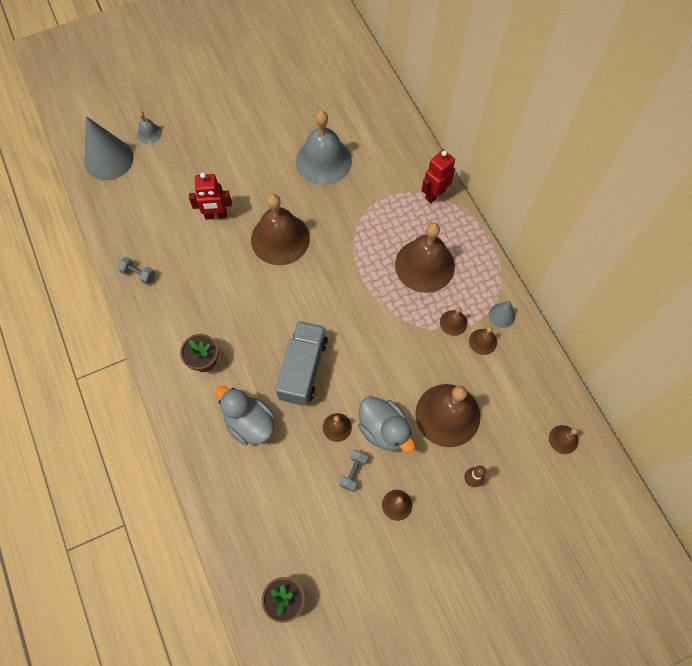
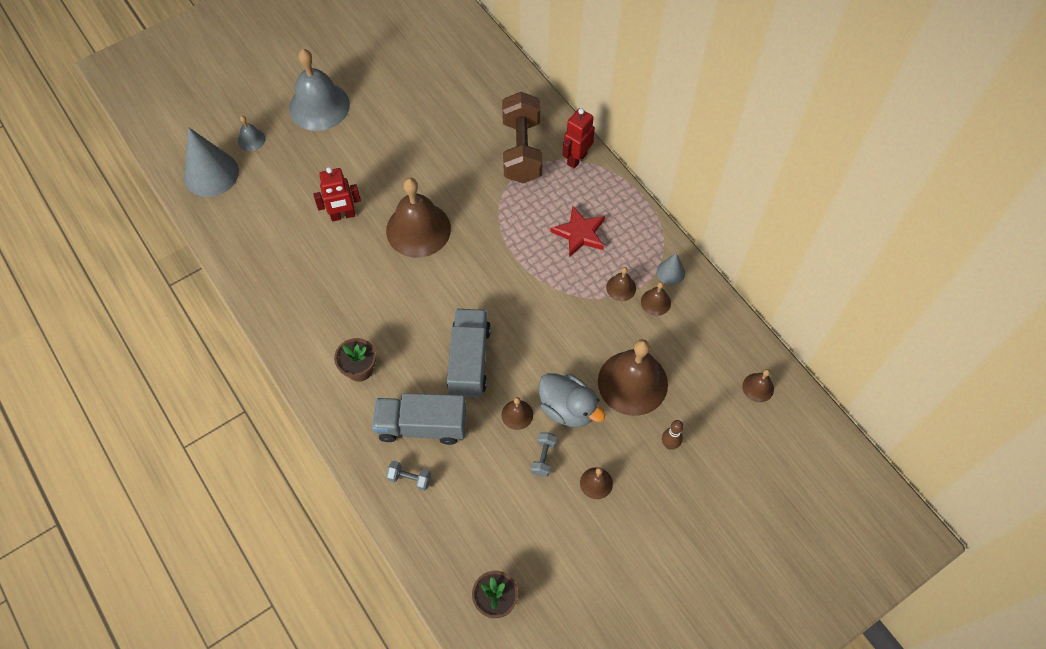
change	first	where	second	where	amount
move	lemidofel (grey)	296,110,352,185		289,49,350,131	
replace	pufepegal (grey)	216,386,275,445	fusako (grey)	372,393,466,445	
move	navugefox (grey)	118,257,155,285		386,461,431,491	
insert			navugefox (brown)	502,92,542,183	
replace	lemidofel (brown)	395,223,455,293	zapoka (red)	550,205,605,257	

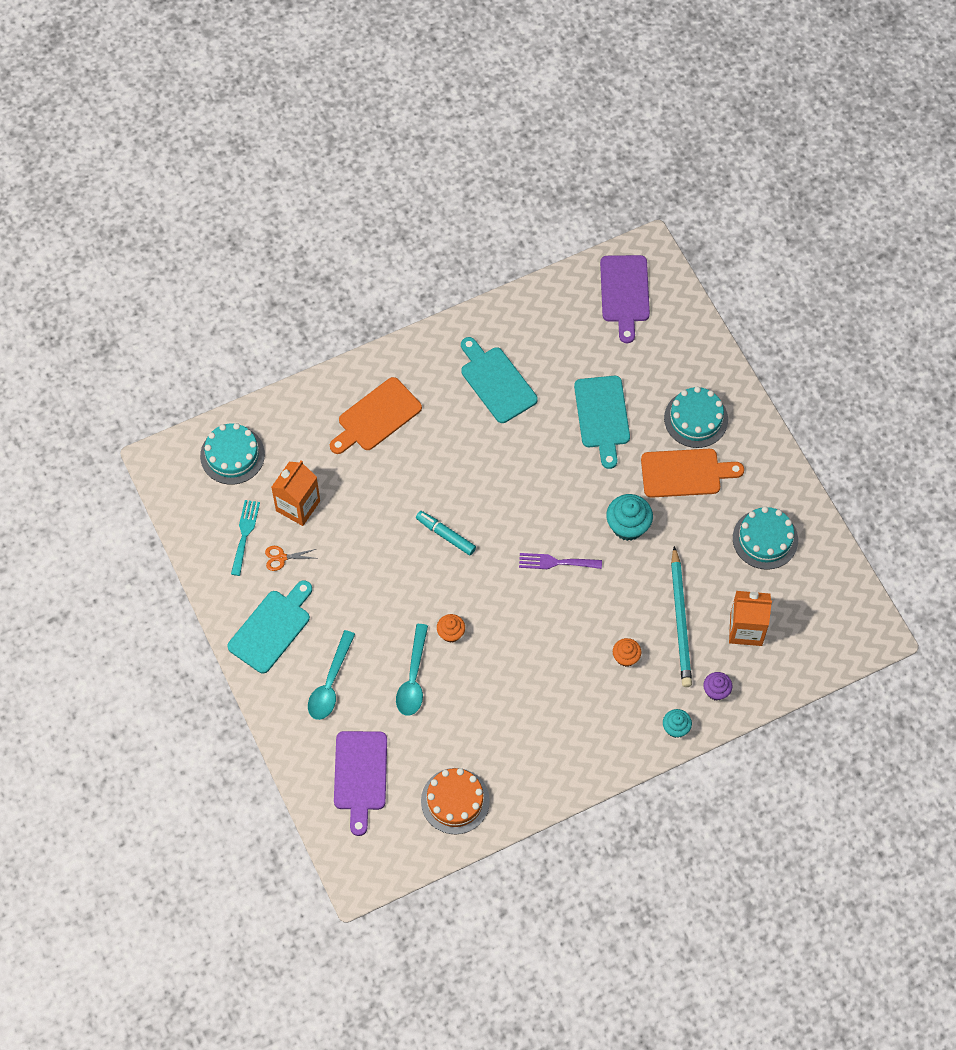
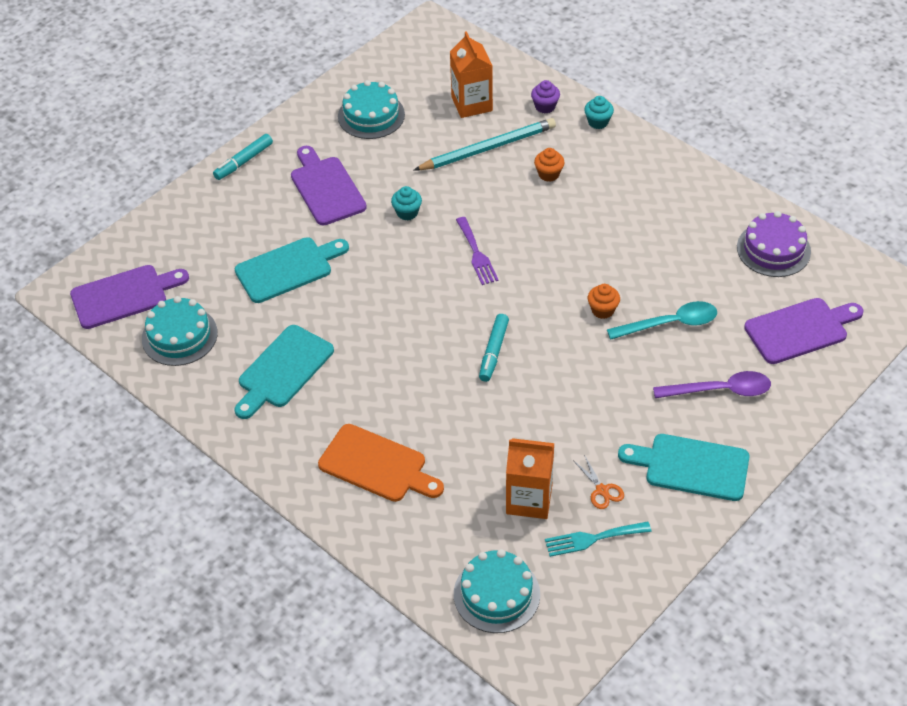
change	first	where	second	where	amount
move	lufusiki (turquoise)	664,386,728,448		142,296,218,366	
insert			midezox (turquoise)	213,134,273,180	
recolor	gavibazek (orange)	641,449,744,498	gavibazek (purple)	291,146,367,225	
resize	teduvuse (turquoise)	606,494,653,541		391,186,422,220	x0.61
recolor	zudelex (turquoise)	308,630,355,720	zudelex (purple)	653,371,771,398	
recolor	lufusiki (orange)	421,768,490,834	lufusiki (purple)	737,211,811,277	

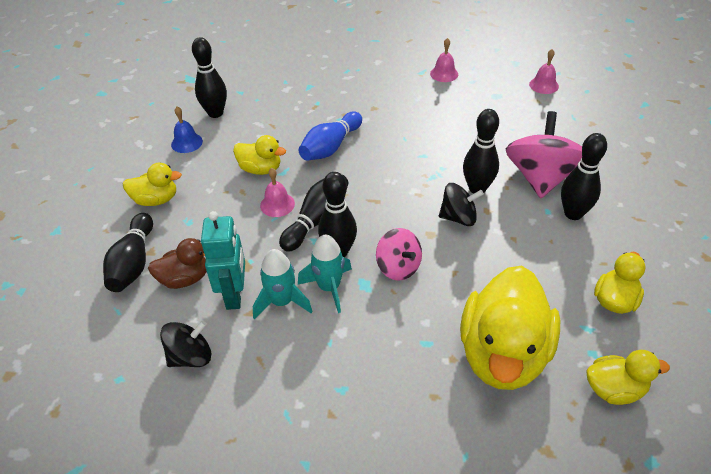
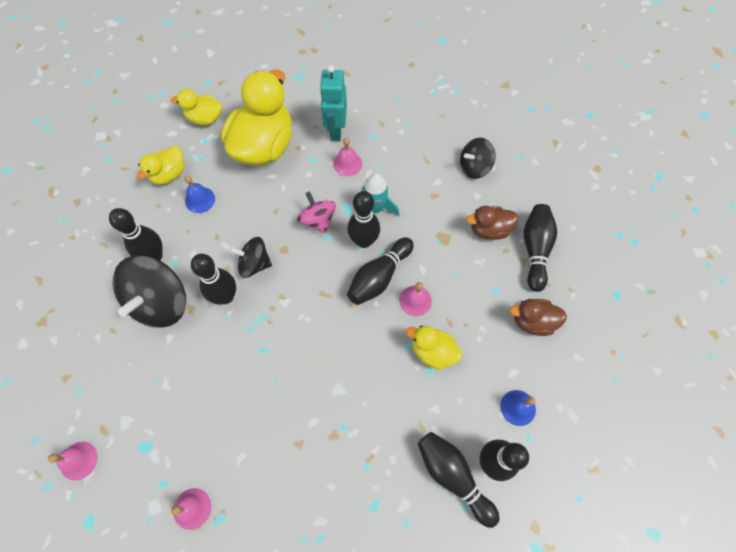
change	first	where	second	where	amount
recolor	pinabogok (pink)	506,111,582,198	pinabogok (black)	112,256,186,327	
insert			lemidofel (blue)	184,176,215,213	
move	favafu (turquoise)	201,211,245,310		319,65,347,141	
insert			lemidofel (pink)	333,138,362,176	
insert			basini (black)	418,432,500,528	
recolor	pufepegal (yellow)	123,163,182,206	pufepegal (brown)	509,299,567,336	
delete	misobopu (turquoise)	253,249,313,320			
delete	basini (blue)	298,111,362,161			

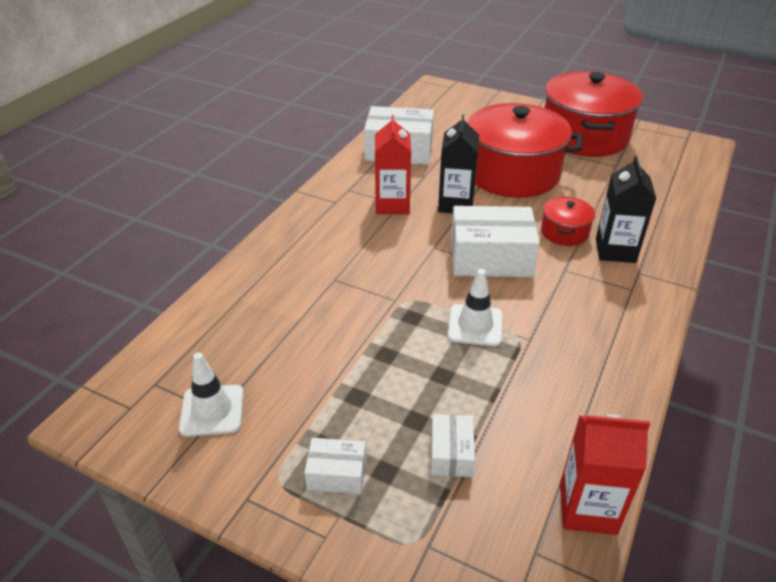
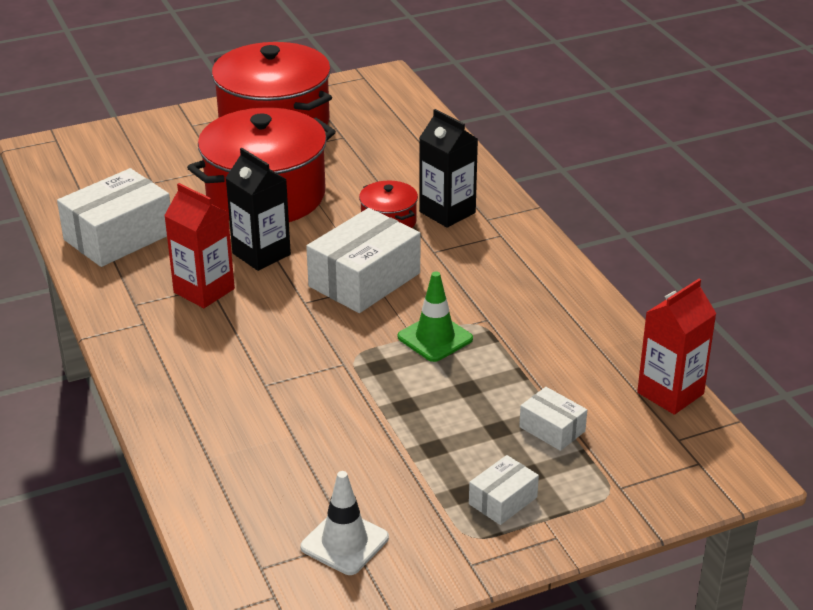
change	first	where	second	where	amount
recolor	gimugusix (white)	448,269,503,346	gimugusix (green)	398,272,473,362	

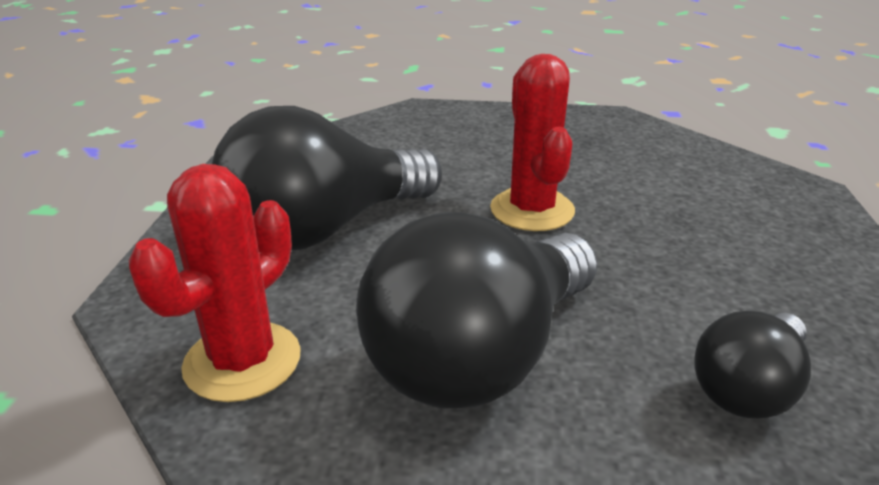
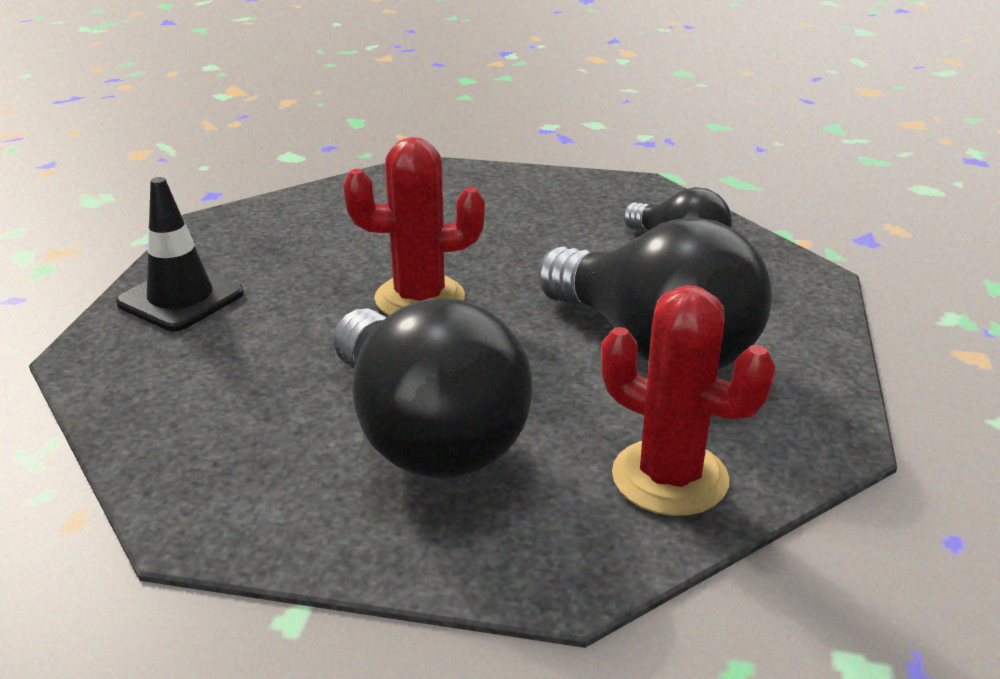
change	first	where	second	where	amount
insert			gimugusix (black)	116,177,244,331	

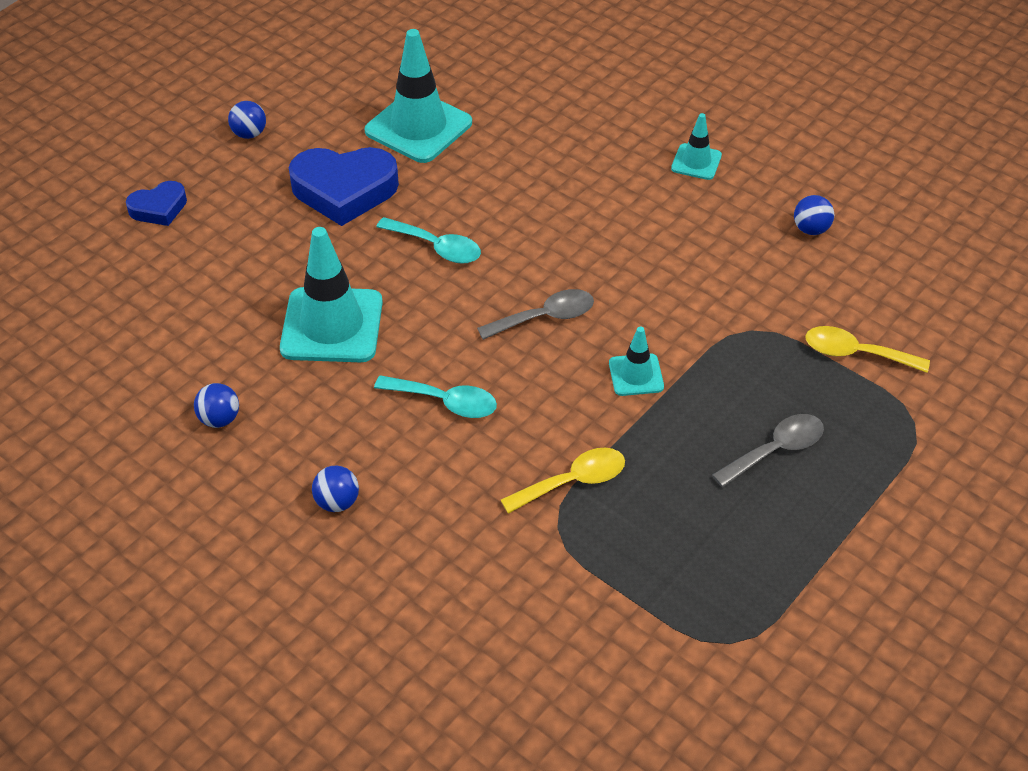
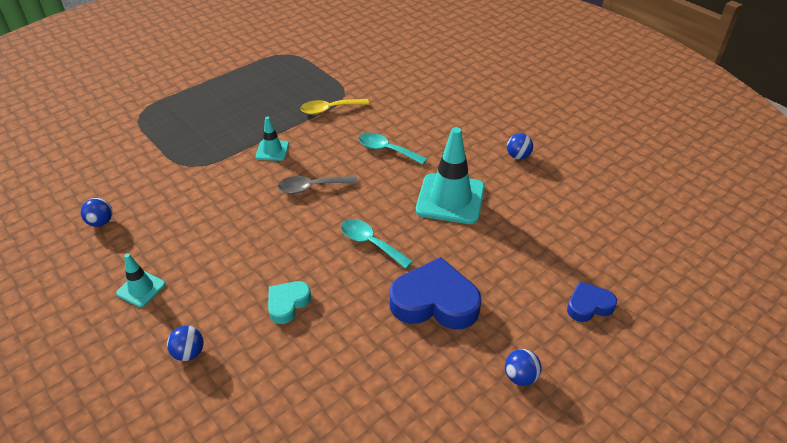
change	first	where	second	where	amount
move	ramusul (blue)	312,466,359,512		167,326,204,361	
insert			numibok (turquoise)	268,281,311,324	
delete	gimugusix (turquoise)	365,29,472,163			
delete	zudelex (grey)	712,414,824,488			
delete	zudelex (yellow)	805,326,930,373			

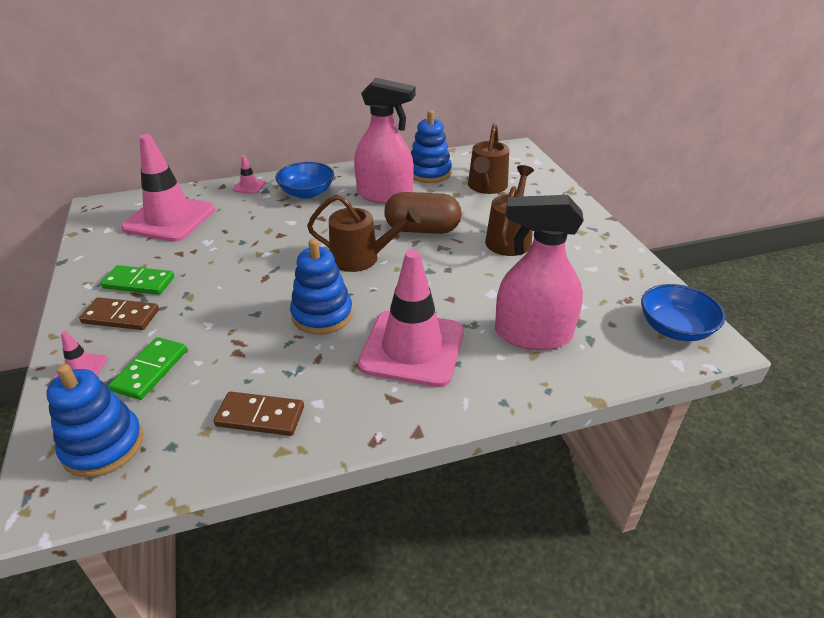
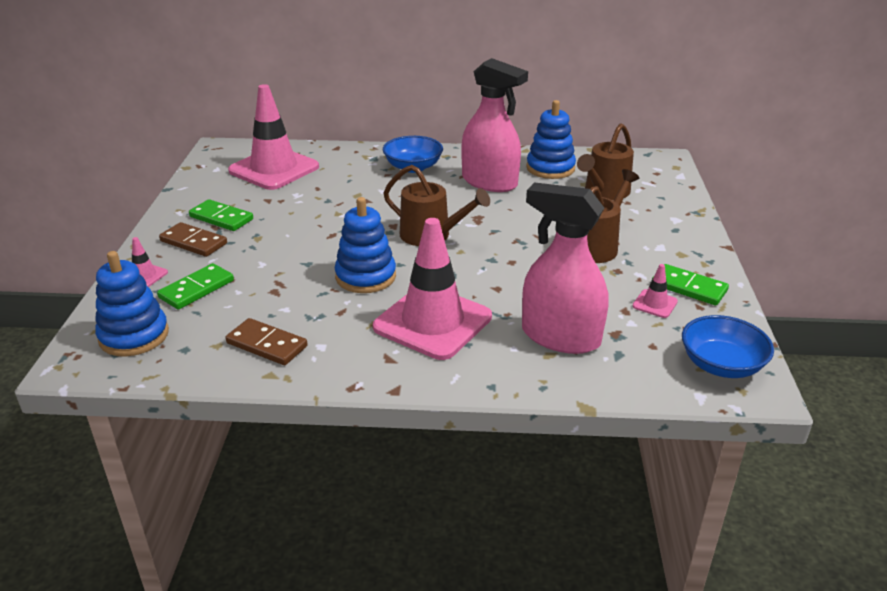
change	first	where	second	where	amount
move	gimugusix (pink)	233,155,266,194		633,264,678,318	
insert			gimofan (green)	652,264,729,306	
delete	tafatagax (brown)	384,192,462,234			

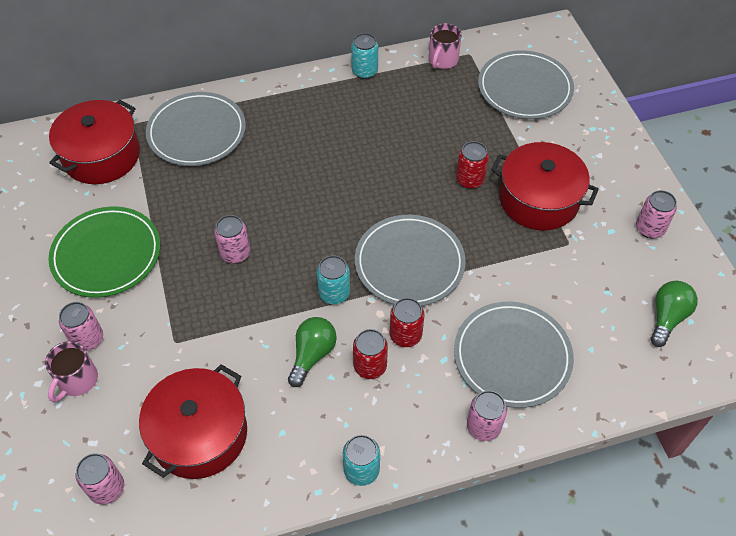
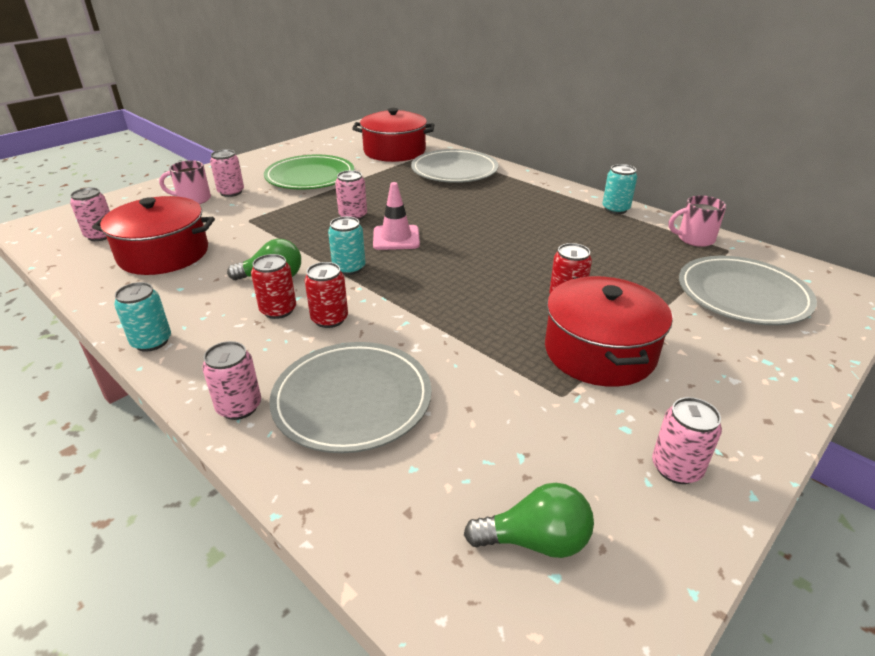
change	first	where	second	where	amount
insert			gimugusix (pink)	373,182,420,250	
delete	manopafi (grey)	355,215,466,306			

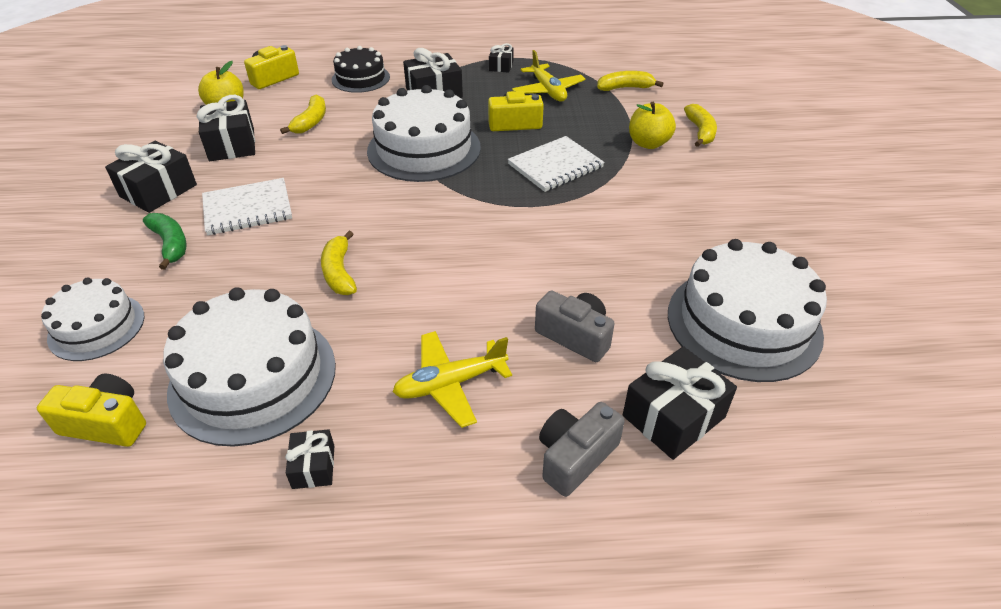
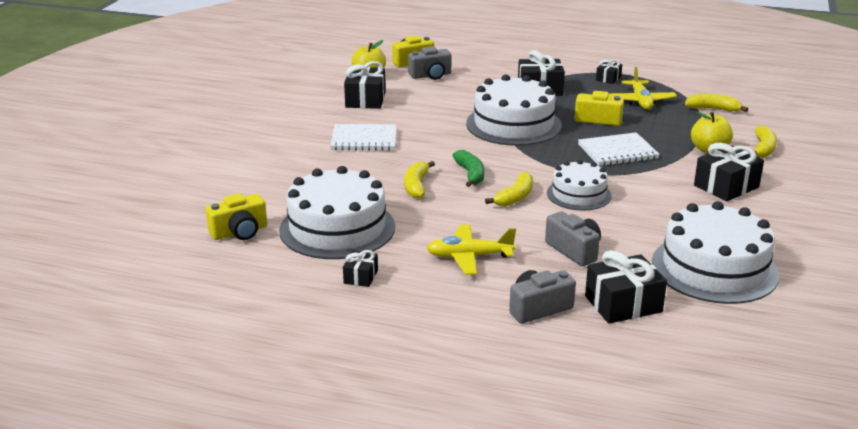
change	first	where	second	where	amount
rotate	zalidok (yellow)	37,373,146,447		206,193,267,240	120 degrees clockwise
insert			zalidok (grey)	408,46,451,80	
move	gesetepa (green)	143,213,187,270		452,150,484,187	
move	gesetepa (yellow)	280,95,326,134		485,172,533,207	
move	lufusiki (white)	41,277,145,361		547,160,612,210	
move	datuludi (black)	105,141,197,213		694,143,764,201	
delete	lufusiki (black)	332,46,390,93			

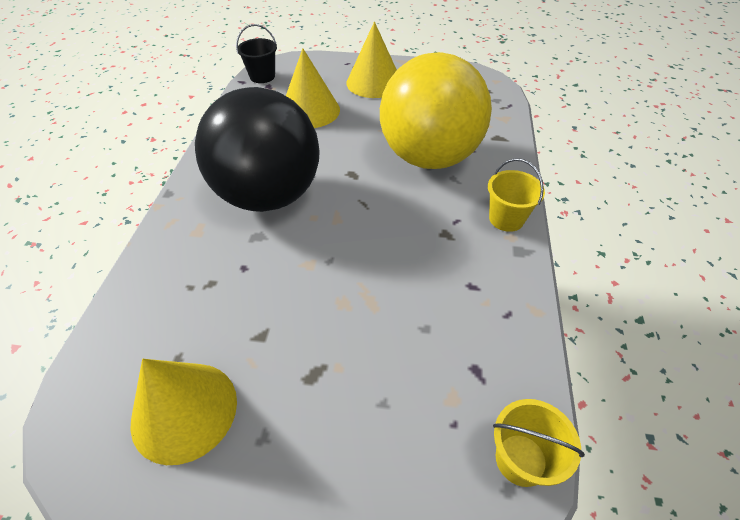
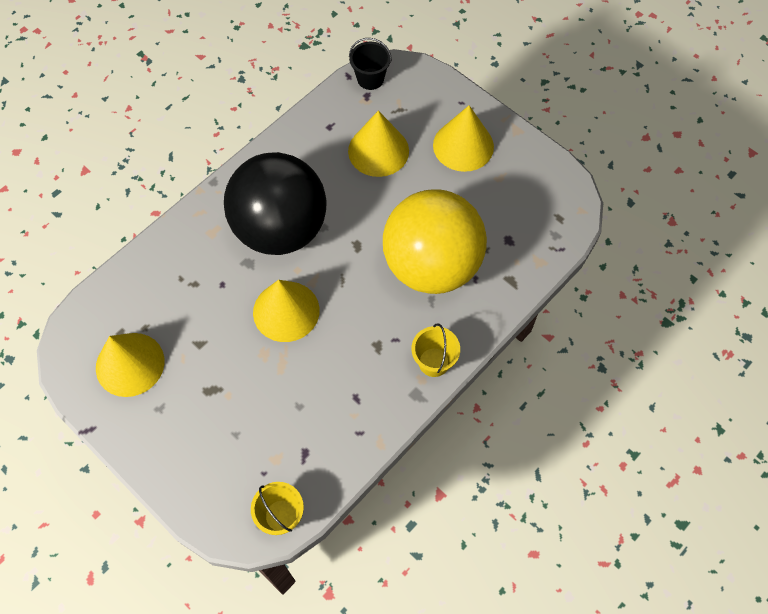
change	first	where	second	where	amount
insert			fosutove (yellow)	253,280,320,342	

